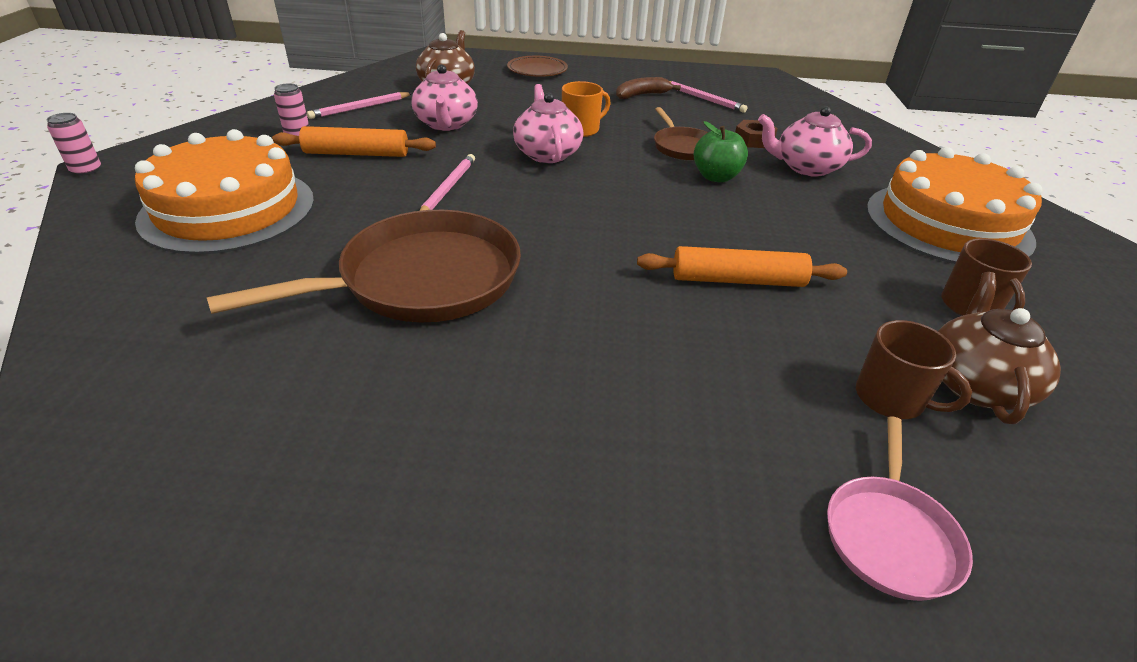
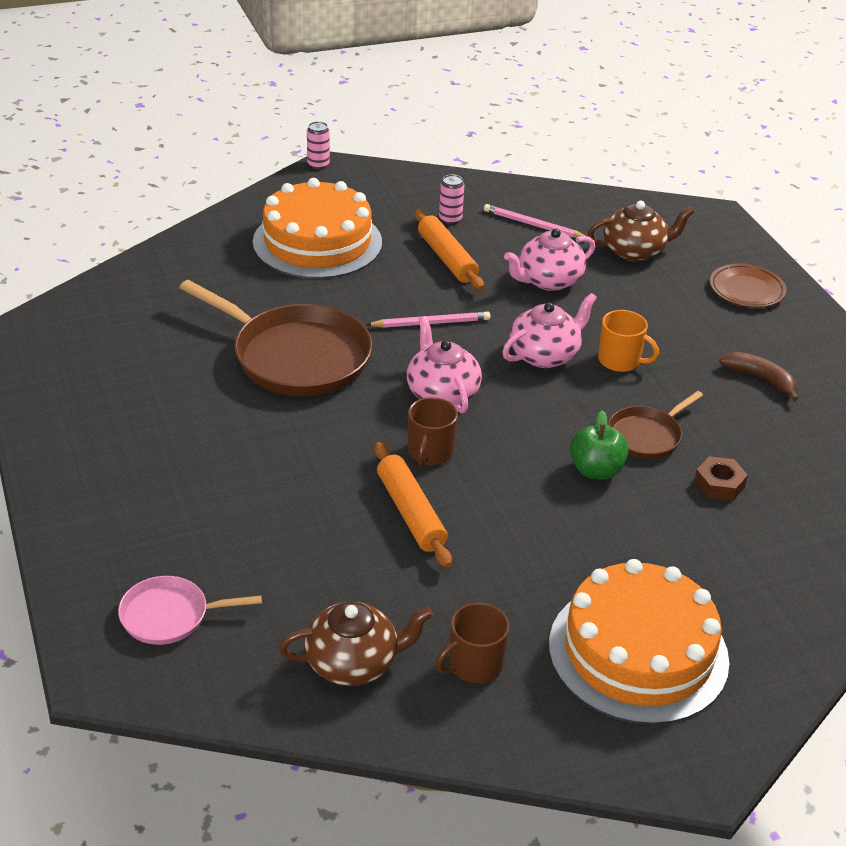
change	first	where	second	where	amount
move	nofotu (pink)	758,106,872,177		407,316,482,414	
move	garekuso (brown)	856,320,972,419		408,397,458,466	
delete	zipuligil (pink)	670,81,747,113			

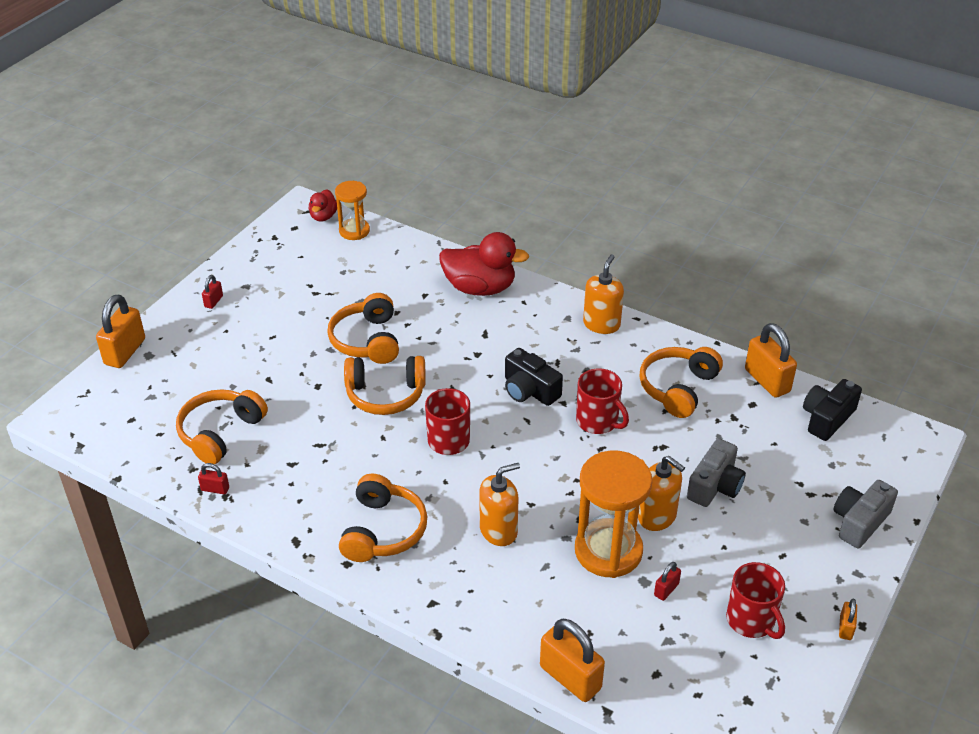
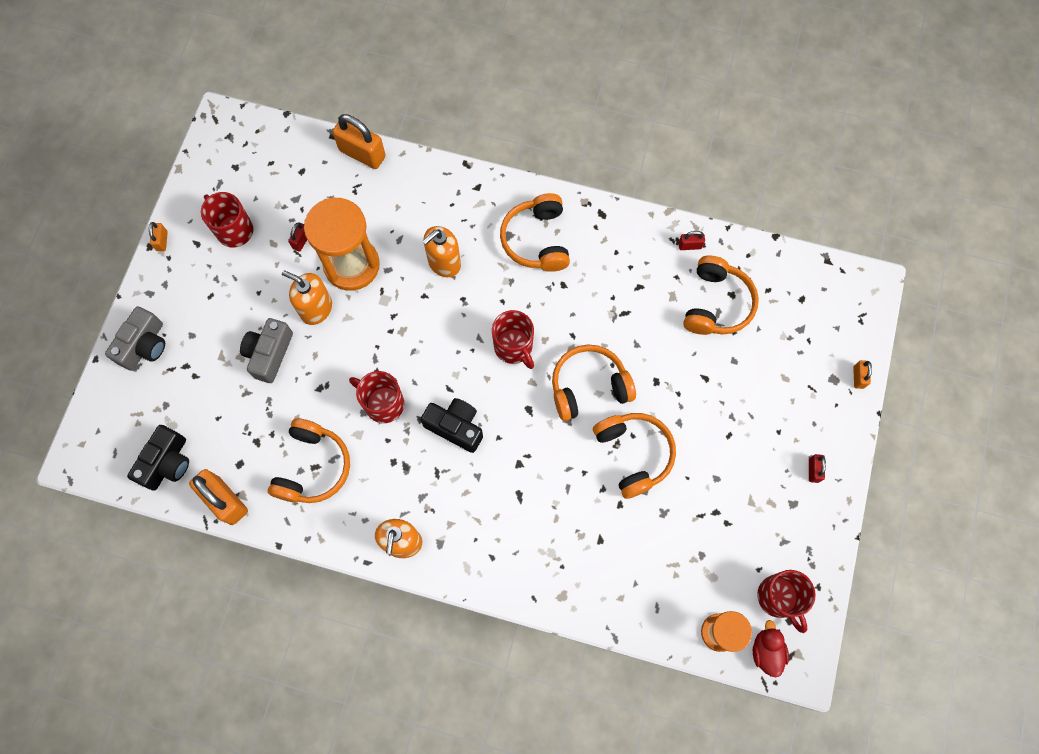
change	first	where	second	where	amount
insert			garekuso (red)	757,570,816,633	
resize	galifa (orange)	96,295,145,368		853,360,872,389	x0.48
delete	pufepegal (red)	439,232,529,296			

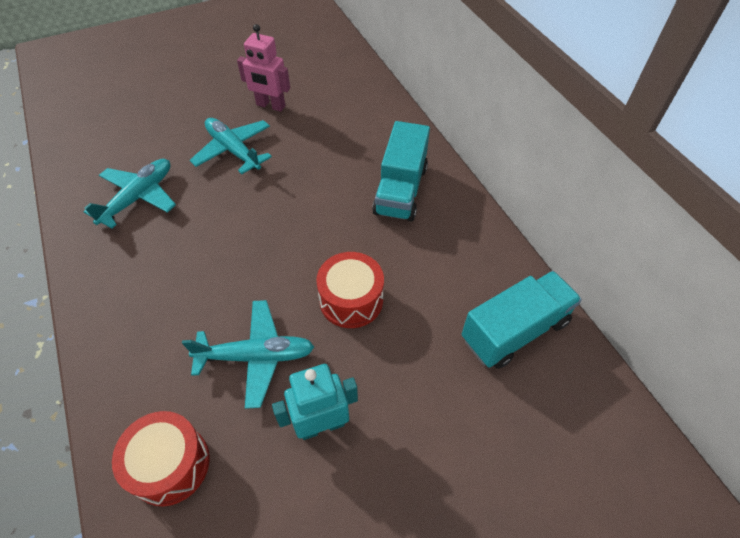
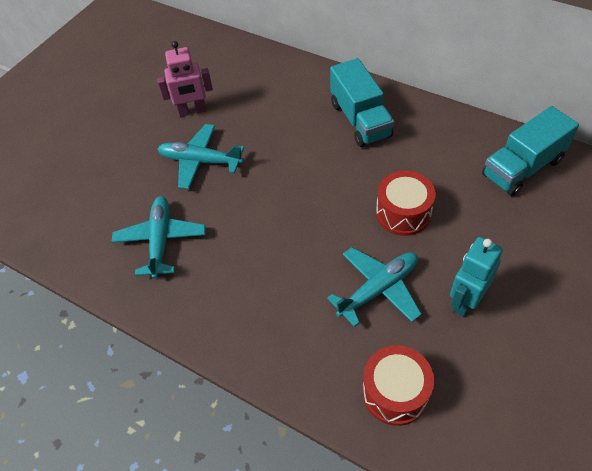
change	first	where	second	where	amount
rotate	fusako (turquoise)	462,271,582,369		482,106,579,196	150 degrees counterclockwise

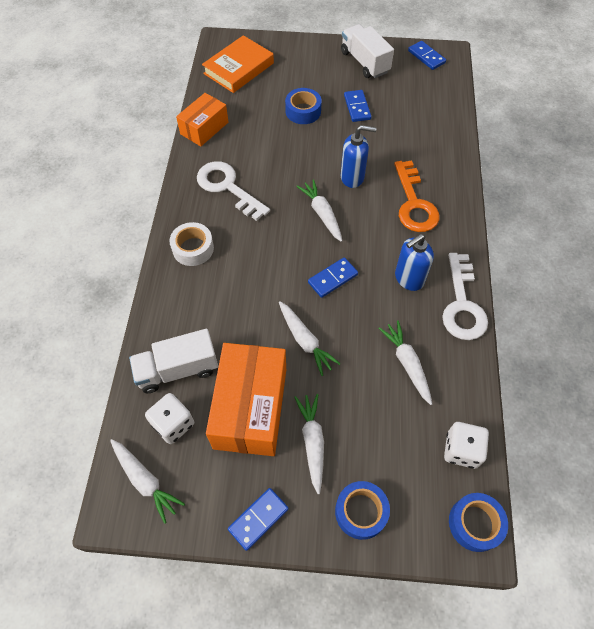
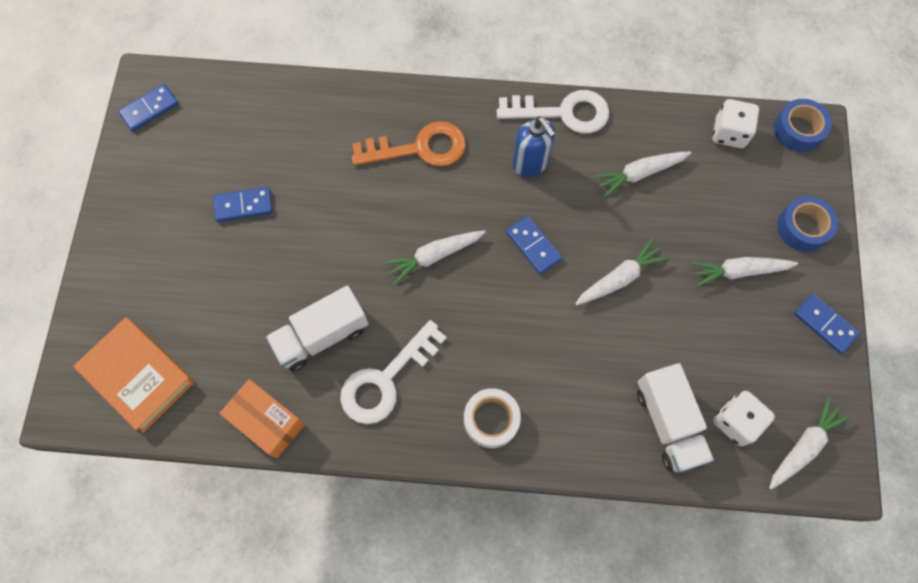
change	first	where	second	where	amount
move	fusako (white)	341,24,394,78		266,285,368,372	
delete	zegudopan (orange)	206,343,286,456			
delete	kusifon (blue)	285,88,322,124			
delete	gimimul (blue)	341,125,376,188			

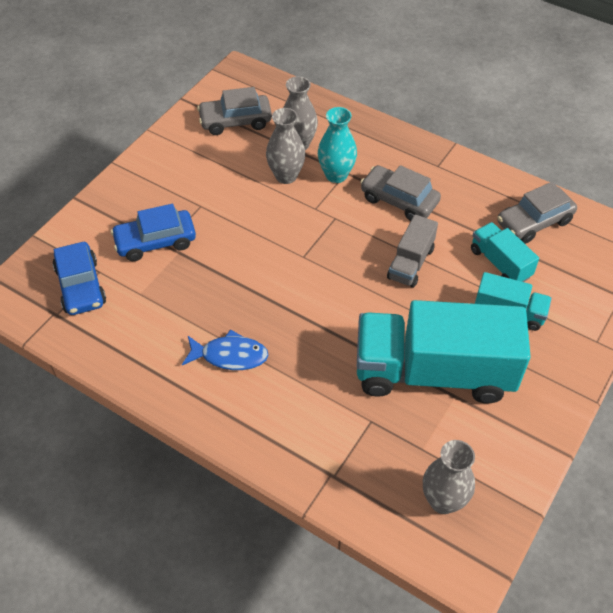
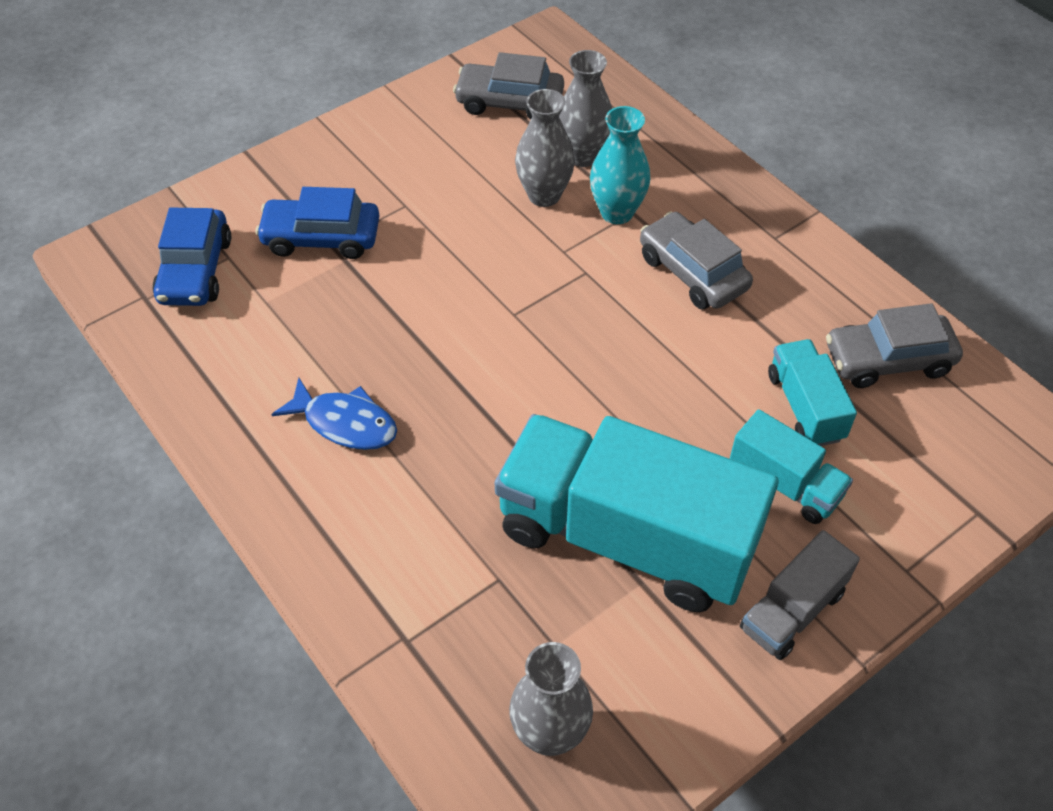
change	first	where	second	where	amount
move	fusako (grey)	387,215,438,288		740,530,860,660	

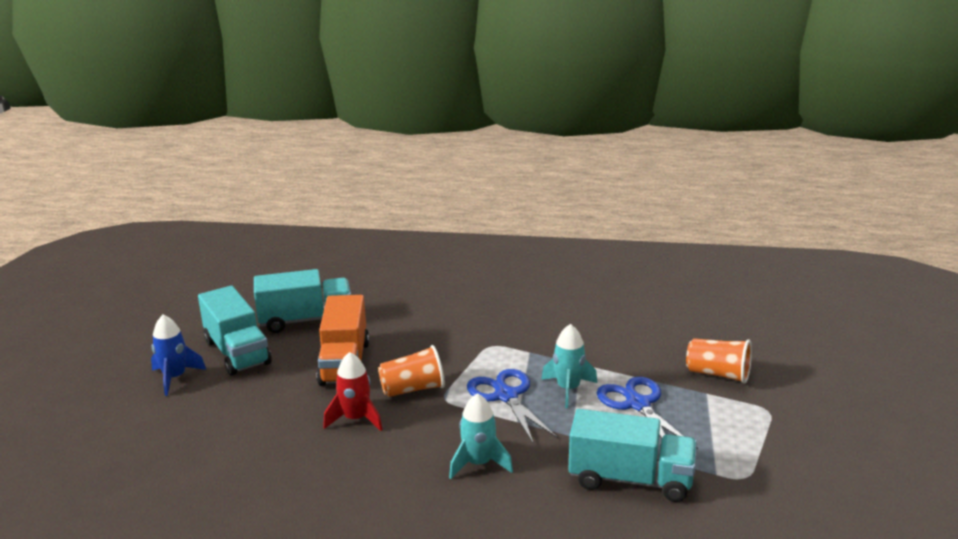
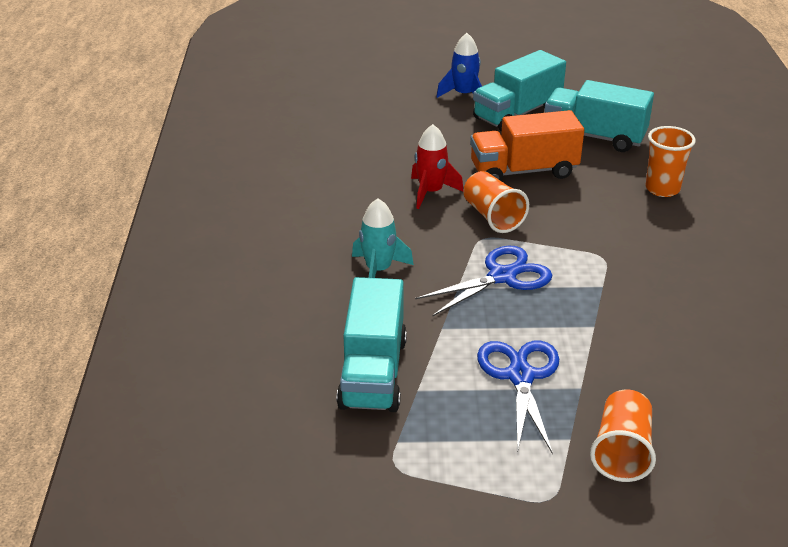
change	first	where	second	where	amount
rotate	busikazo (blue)	597,377,698,449		477,341,559,454	60 degrees counterclockwise
rotate	fusako (turquoise)	254,269,351,333		544,80,654,152	135 degrees clockwise
insert			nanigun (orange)	646,126,696,197	
delete	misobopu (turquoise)	541,324,597,408			

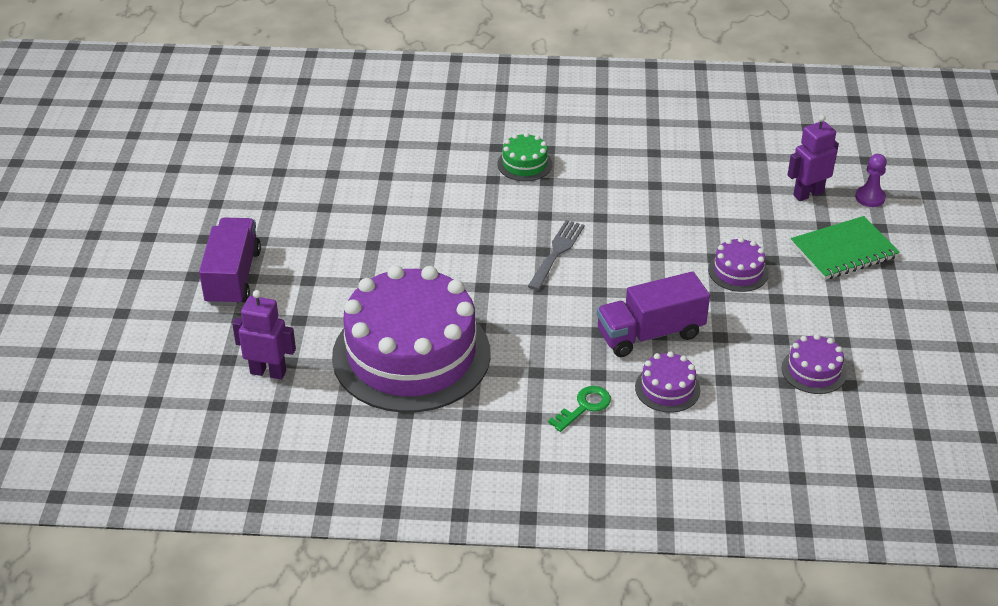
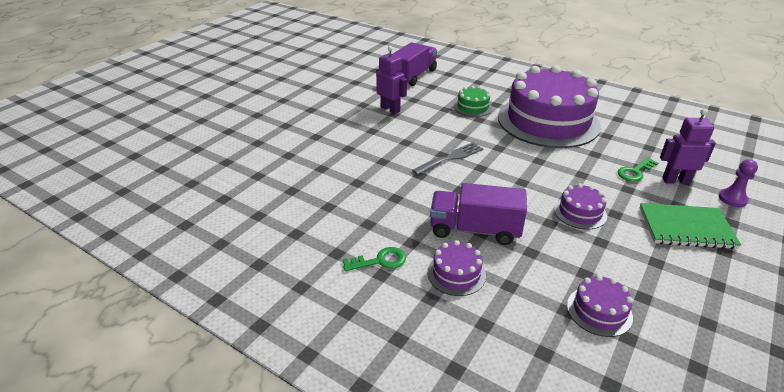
change	first	where	second	where	amount
move	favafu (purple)	232,290,296,380		376,46,407,114	
move	fusako (purple)	199,217,261,306		393,42,437,86	
move	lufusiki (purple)	332,265,491,413		498,65,601,148	
insert			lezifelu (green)	618,158,658,182	

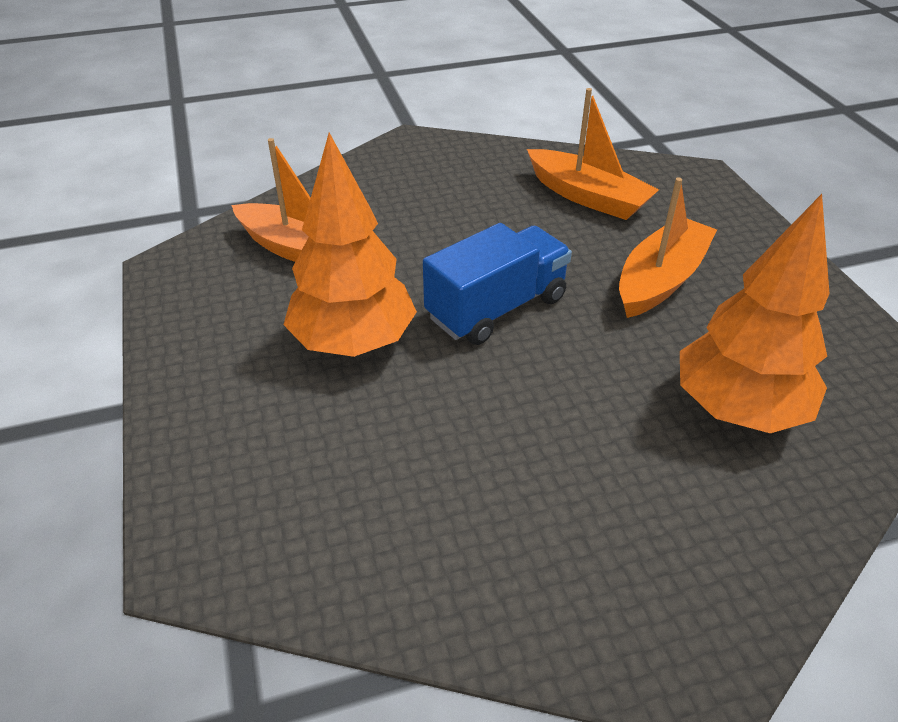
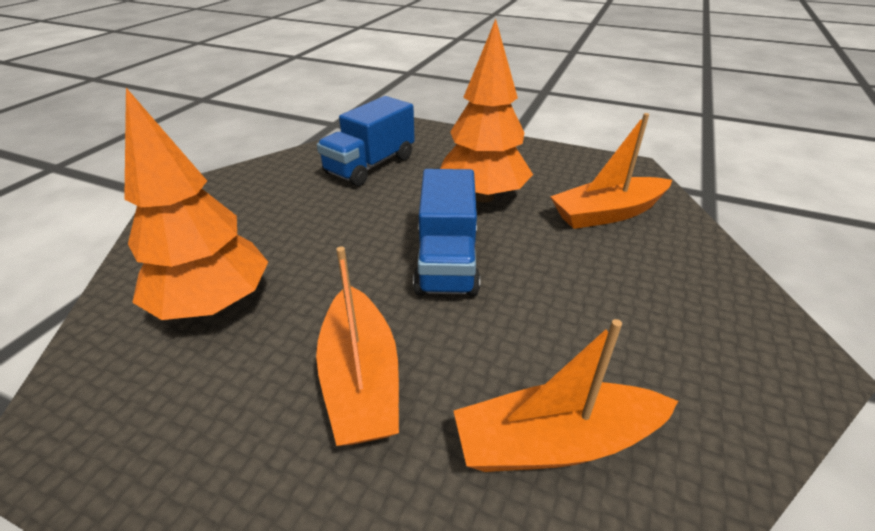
change	first	where	second	where	amount
insert			fusako (blue)	317,96,415,186	

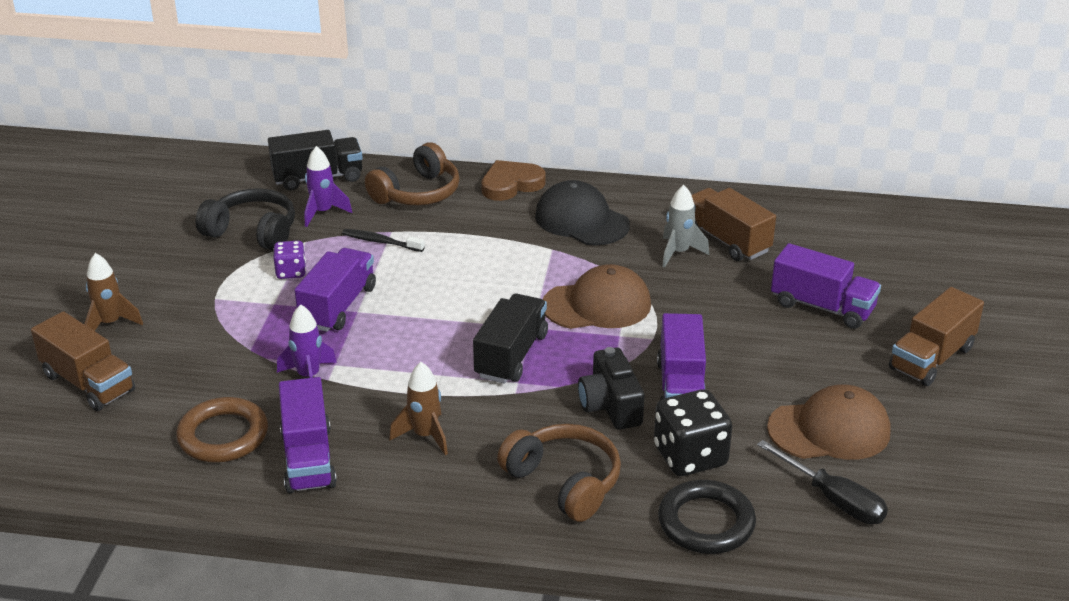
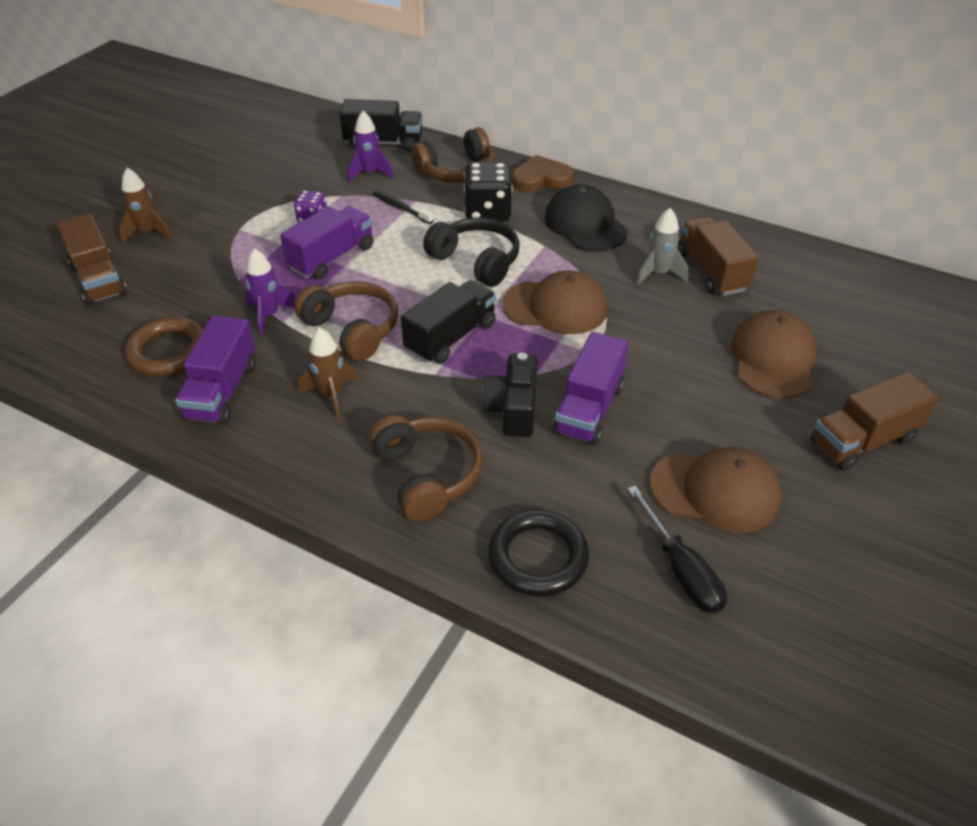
change	first	where	second	where	amount
insert			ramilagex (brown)	294,281,398,361	
move	ramilagex (black)	196,188,295,251		423,217,519,287	
move	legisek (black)	654,389,732,476		464,162,513,222	
replace	fusako (purple)	771,243,881,329	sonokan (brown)	731,310,817,398	

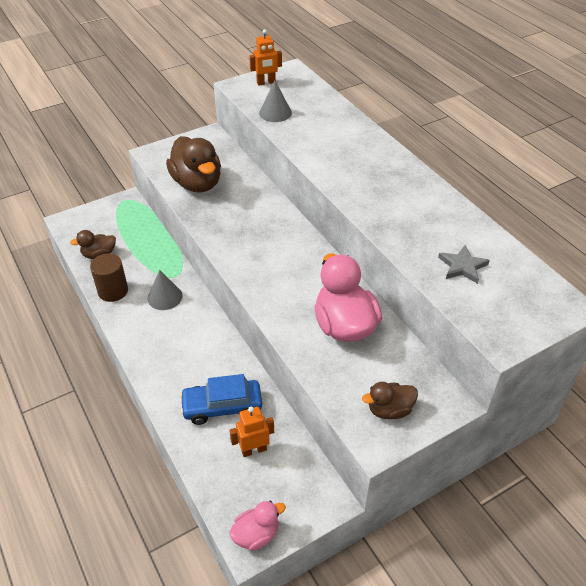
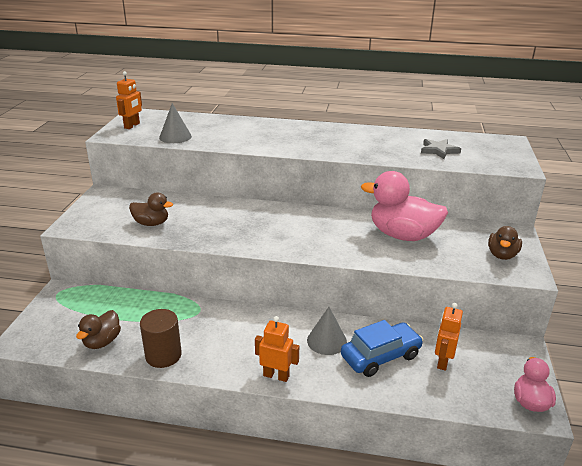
change	first	where	second	where	amount
resize	pufepegal (brown)	166,136,221,193		129,193,173,226	x0.54
insert			favafu (orange)	255,316,299,382	
move	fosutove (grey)	147,270,183,310		307,307,347,355	
rotate	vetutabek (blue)	180,374,262,425		341,320,423,377	150 degrees counterclockwise

